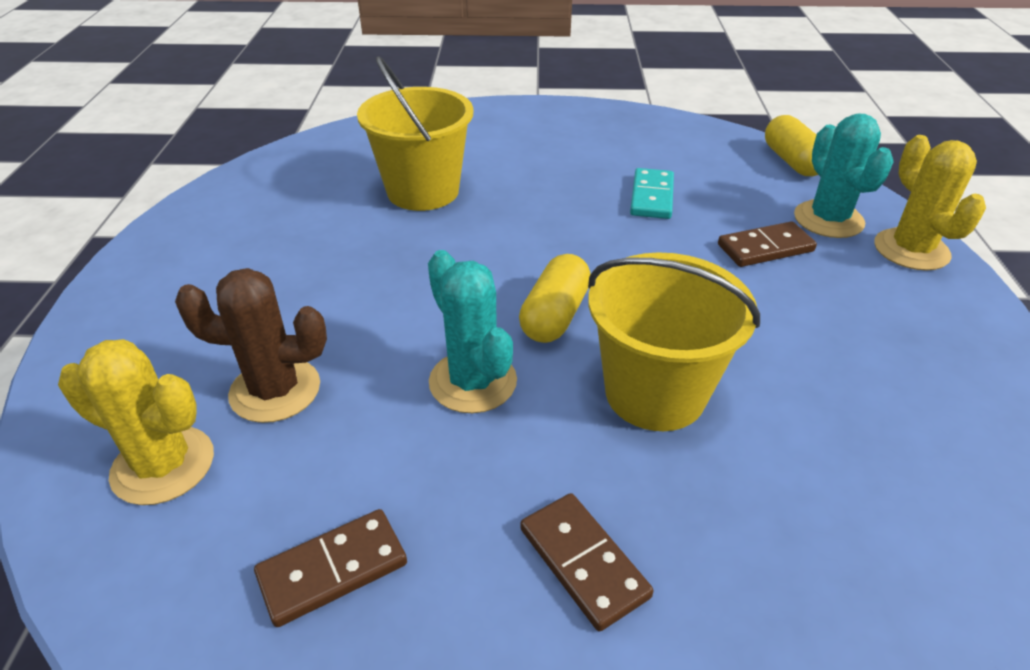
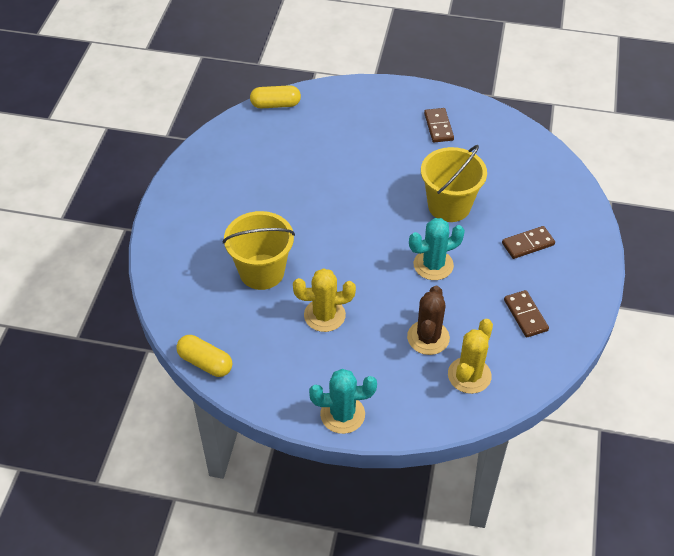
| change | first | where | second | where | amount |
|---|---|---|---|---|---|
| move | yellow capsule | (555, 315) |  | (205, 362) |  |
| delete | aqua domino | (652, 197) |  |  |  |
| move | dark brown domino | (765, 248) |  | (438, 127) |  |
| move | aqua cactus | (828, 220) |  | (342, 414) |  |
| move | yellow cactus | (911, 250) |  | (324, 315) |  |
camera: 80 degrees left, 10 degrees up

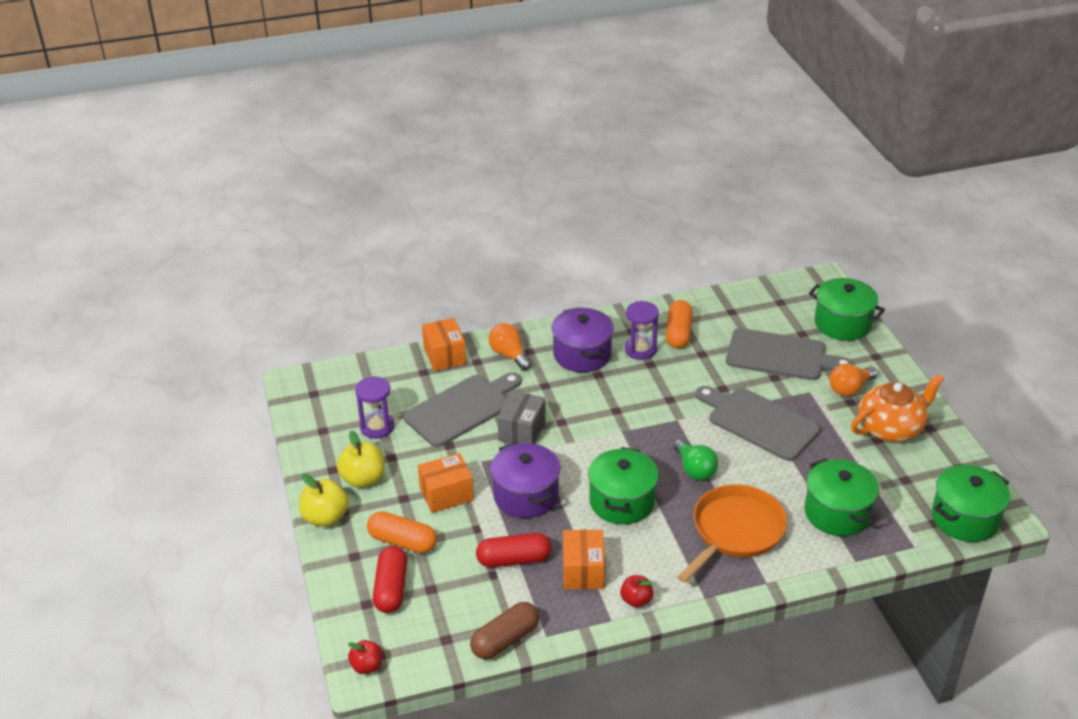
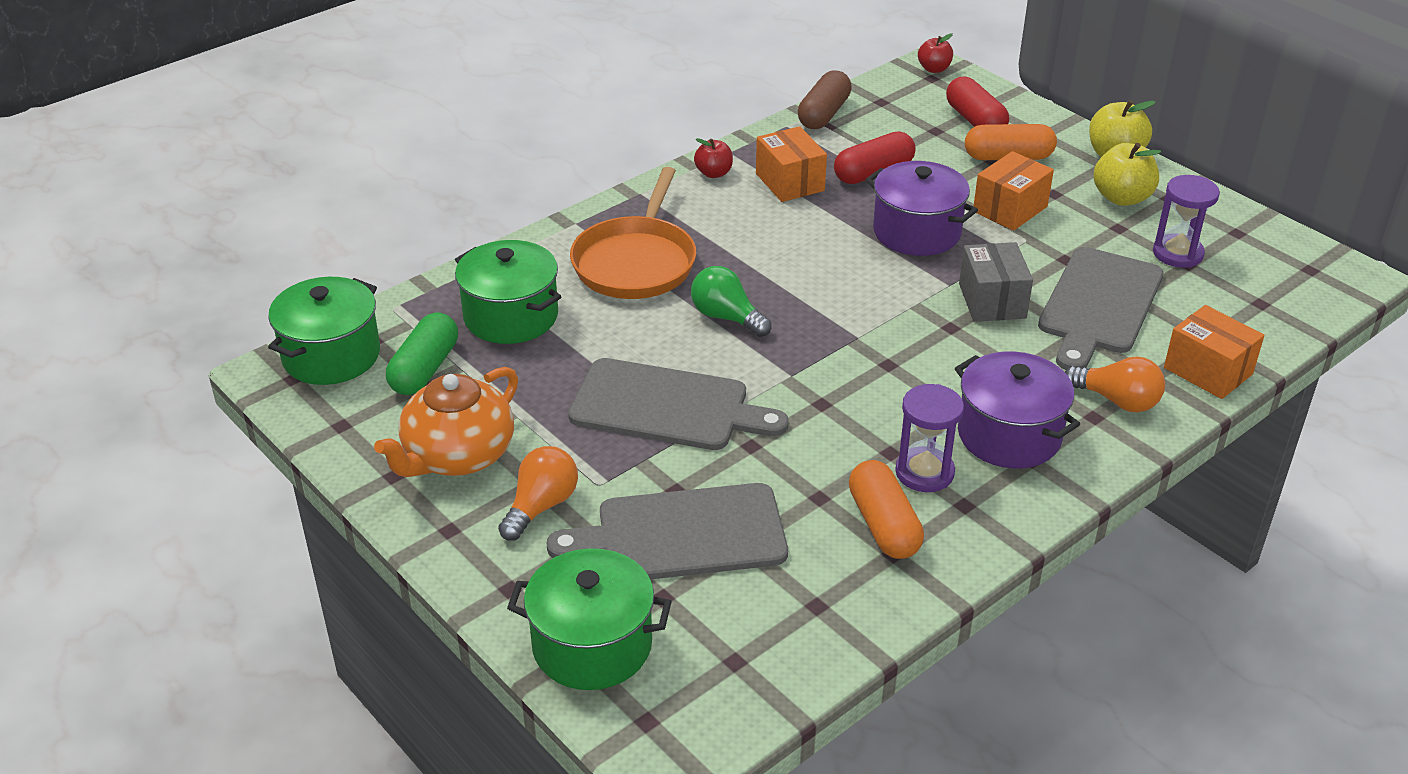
| change | first | where | second | where | amount |
|---|---|---|---|---|---|
| delete | emerald pot | (622, 501) |  |  |  |
| insert |  |  | emerald capsule | (424, 369) |  |
camera: 155 degrees right, 0 degrees up

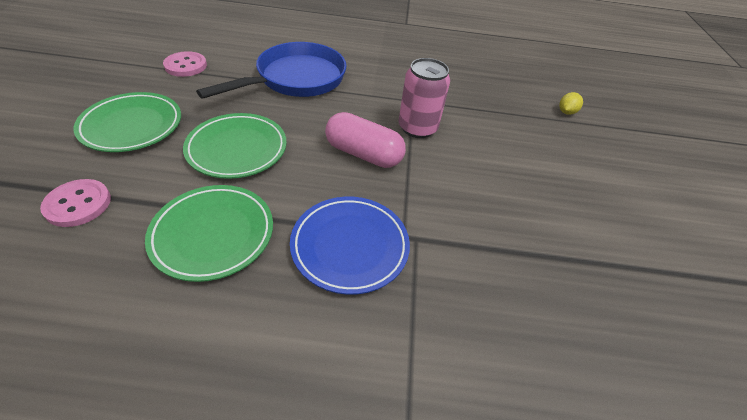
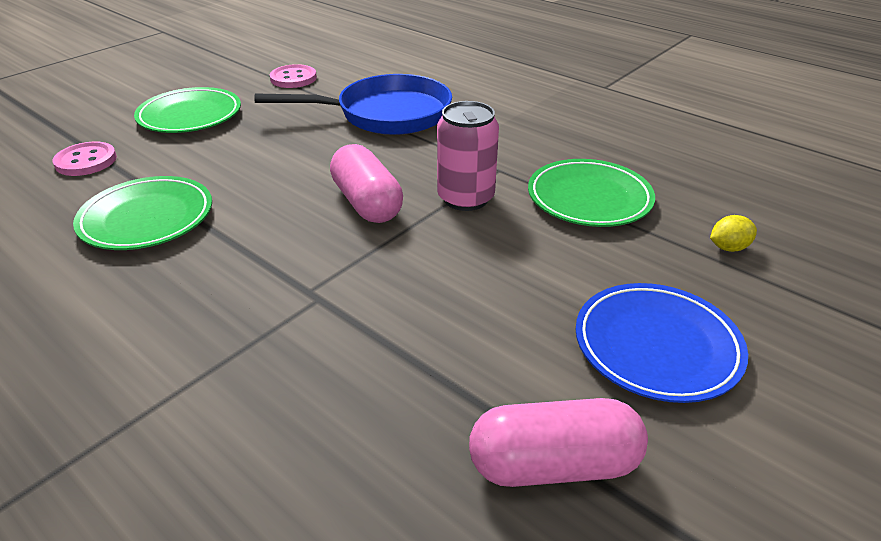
| change | first | where | second | where | amount |
|---|---|---|---|---|---|
| move | emerald flat dish | (237, 149) |  | (589, 198) |  |
| move | cobalt flat dish | (350, 246) |  | (656, 346) |  |
| insert |  |  | pink capsule | (553, 464) |  |
camera: 40 degrees right, 10 degrees down

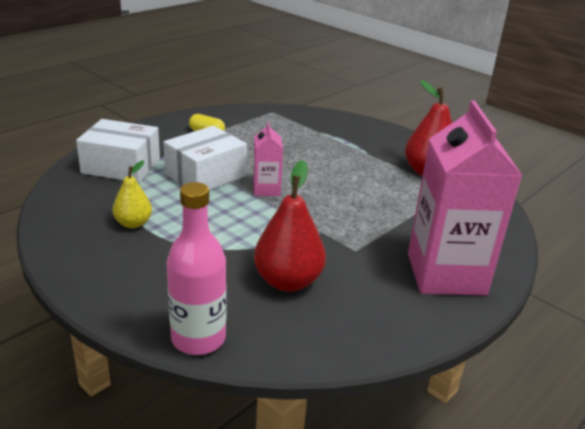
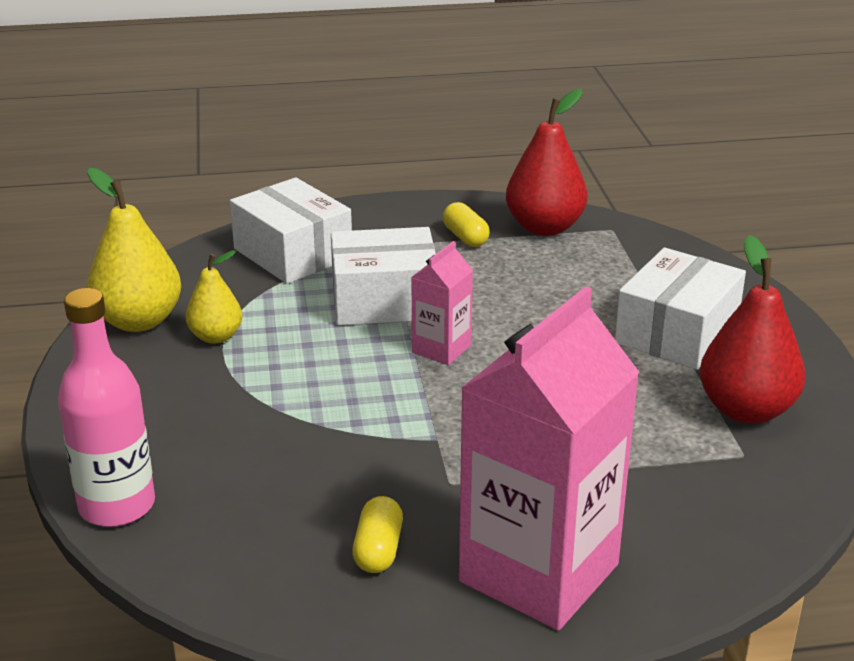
| change | first | where | second | where | amount |
|---|---|---|---|---|---|
| move | scarlet toy pear | (288, 281) |  | (544, 227) |  |
| insert |  |  | yellow toy pear | (139, 321) |  |
| insert |  |  | yellow capsule | (378, 550) |  |
| insert |  |  | pure white package | (676, 333) |  |
camera: 40 degrees right, 0 degrees up

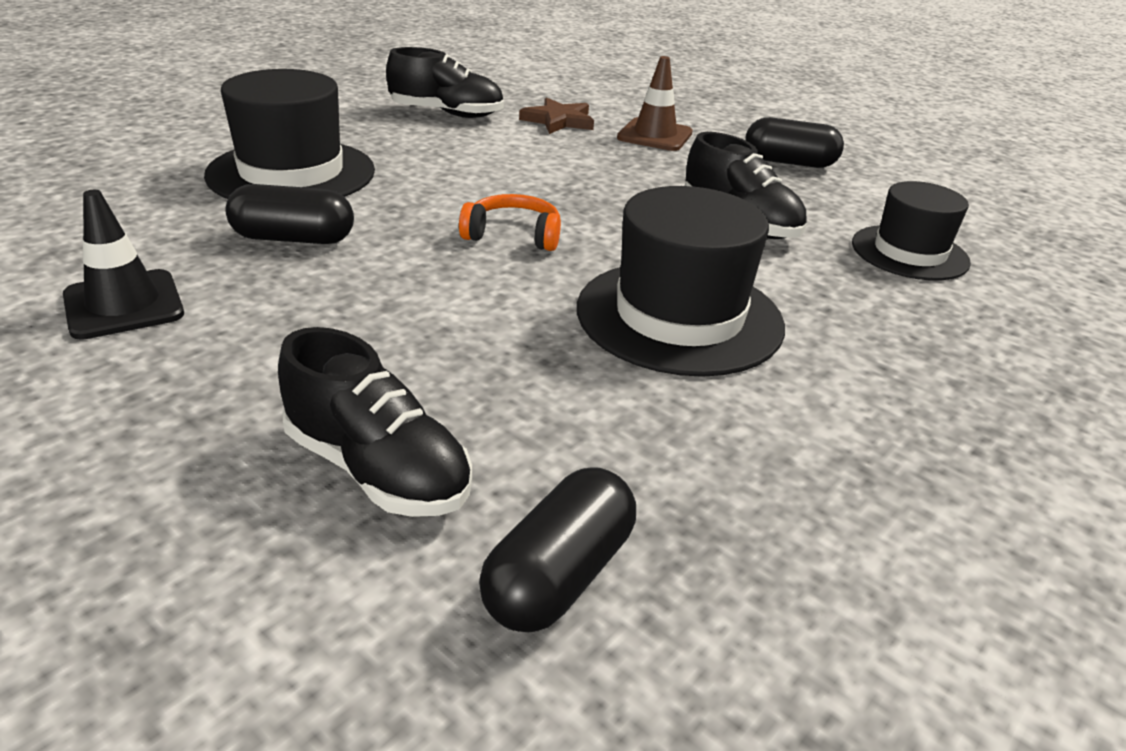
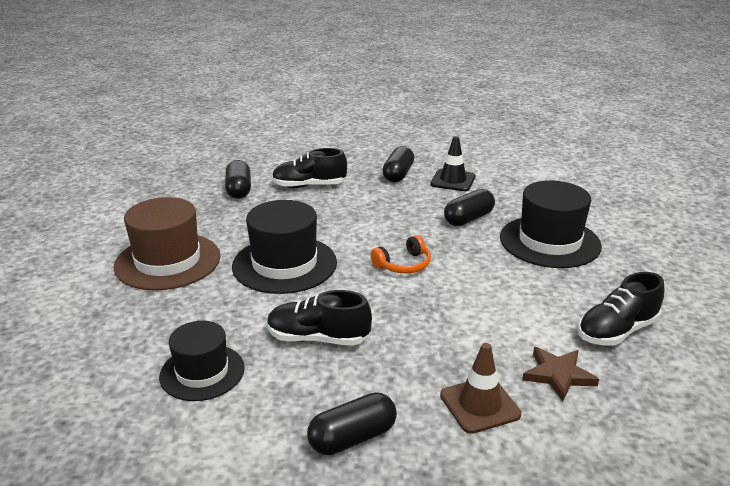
| change | first | where | second | where | amount |
|---|---|---|---|---|---|
| insert |  |  | dark brown hat | (168, 261) |  |
| insert |  |  | black capsule | (398, 174) |  |
camera: 140 degrees right, 5 degrees down

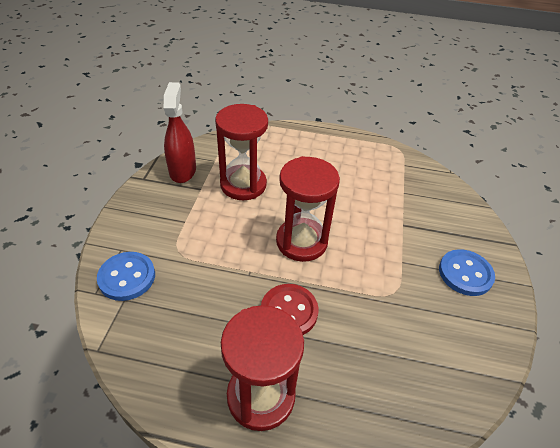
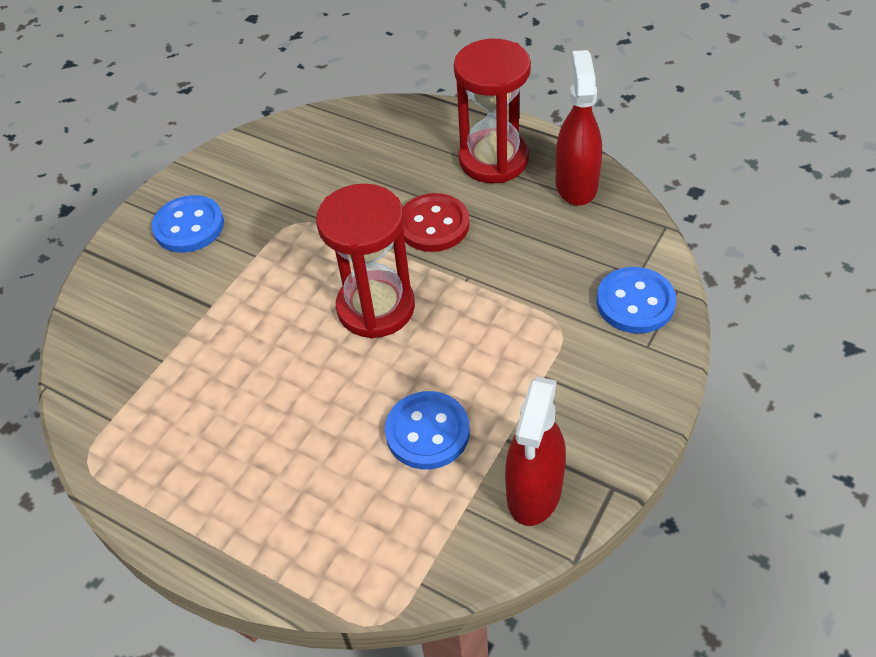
| change | first | where | second | where | amount |
|---|---|---|---|---|---|
| replace | scarlet sandglass | (243, 185) | cobalt sewing button | (427, 432) |  |
| insert |  |  | scarlet sprayer | (576, 185) |  |
camera: 155 degrees left, 5 degrees up

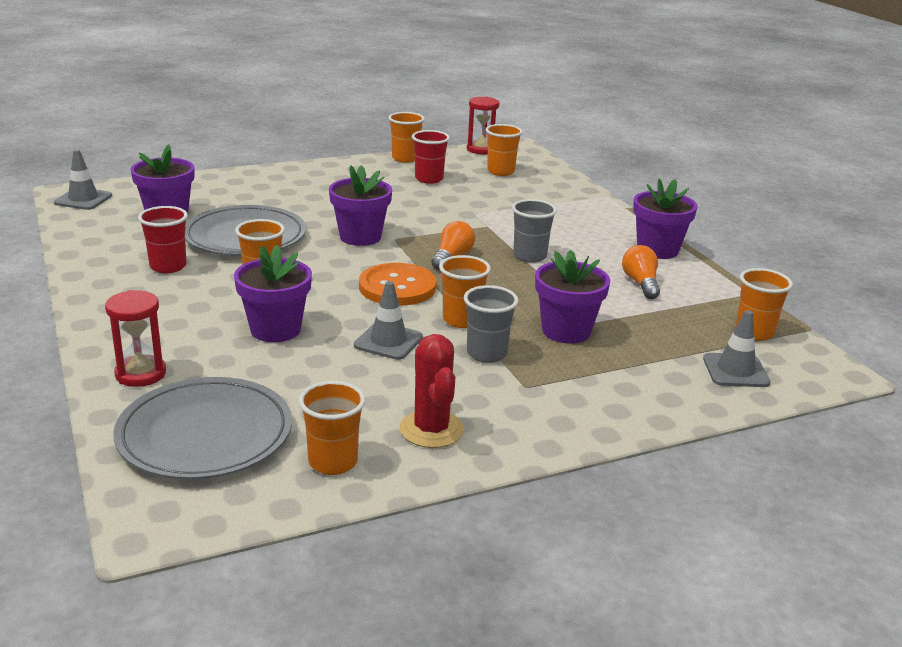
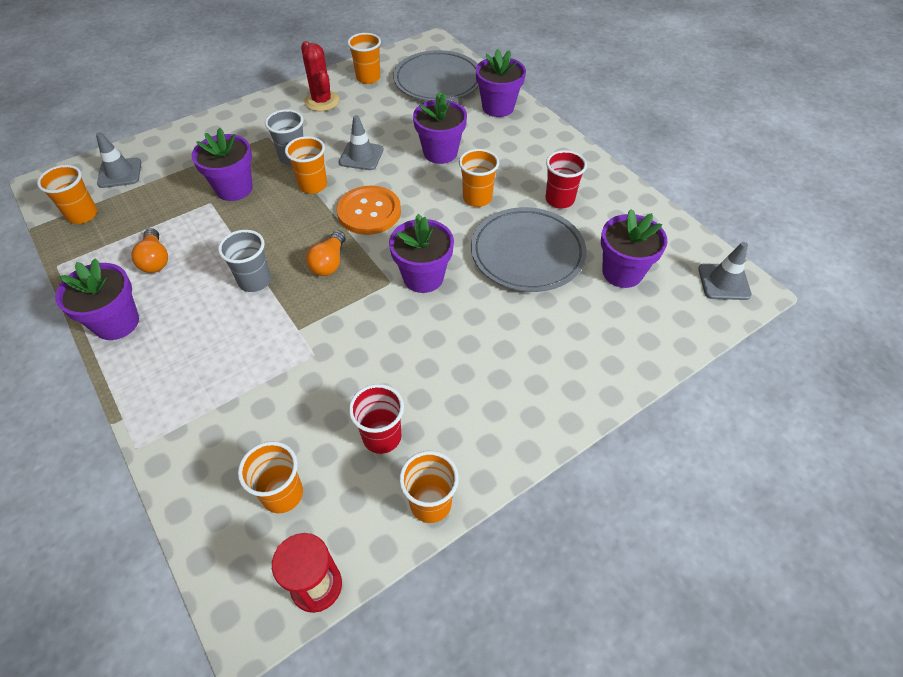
| change | first | where | second | where | amount |
|---|---|---|---|---|---|
| replace | scarlet sandglass | (140, 374) | royal purple potted plant | (498, 107) |  |
camera: 170 degrees right, 25 degrees up

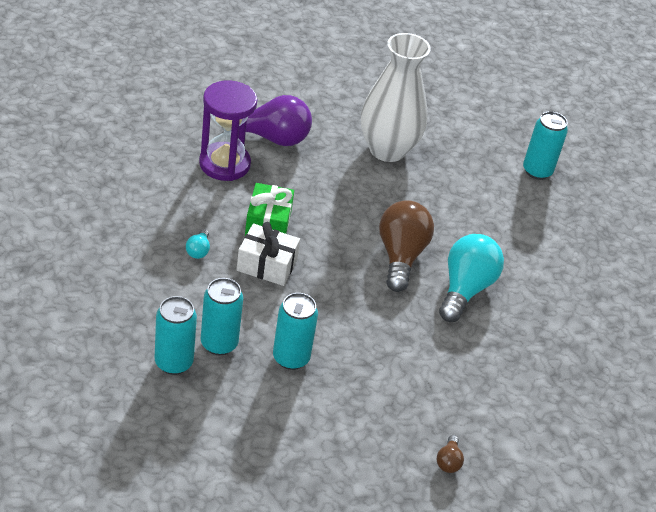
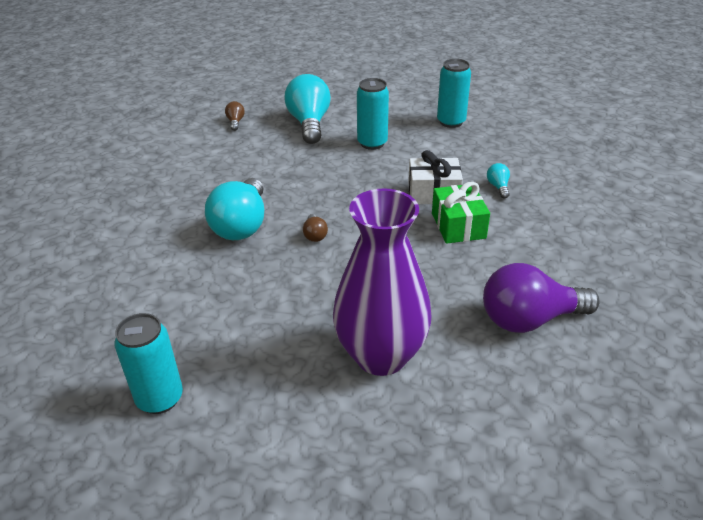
| change | first | where | second | where | amount |
|---|---|---|---|---|---|
| delete | royal purple sandglass | (224, 164) |  |  |  |
| delete | aqua can | (219, 343) |  |  |  |
| recolor | pure white tall vase | (387, 150) | royal purple tall vase | (381, 355) |  |
| resize | dark brown lightbulb | (400, 256) |  | (315, 235) | x0.43 |
| insert |  |  | aqua lightbulb | (309, 123) |  |
camera: 170 degrees right, 5 degrees down

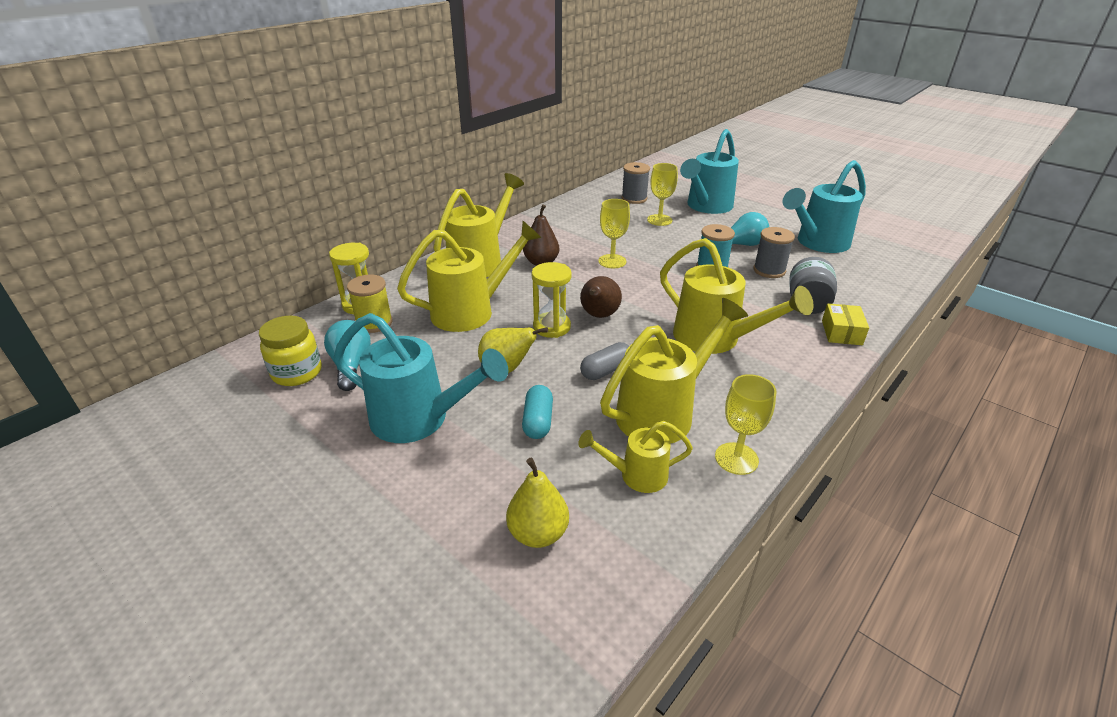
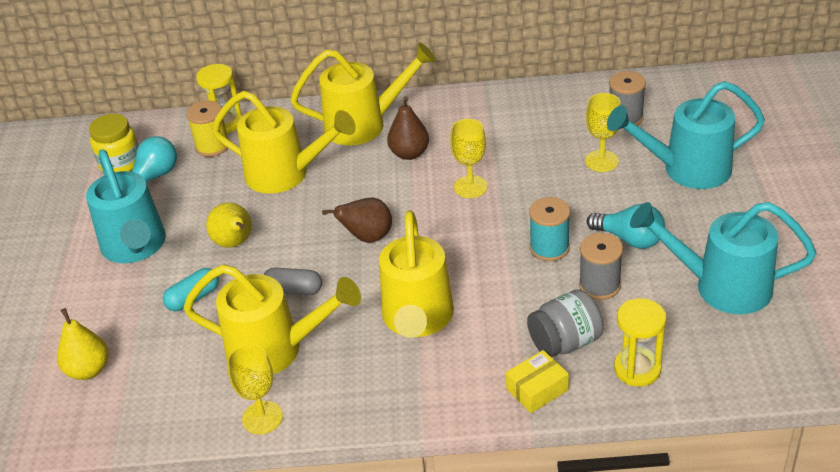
| change | first | where | second | where | amount |
|---|---|---|---|---|---|
| move | yellow sandglass | (551, 327) |  | (637, 369) |  |
| delete | yellow watering can | (636, 475) |  |  |  |
camera: 50 degrees right, 5 degrees up

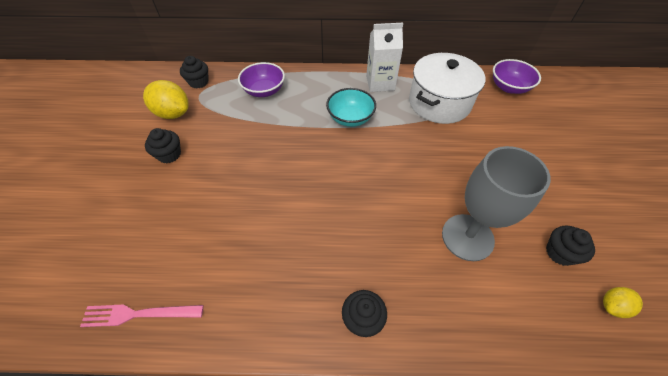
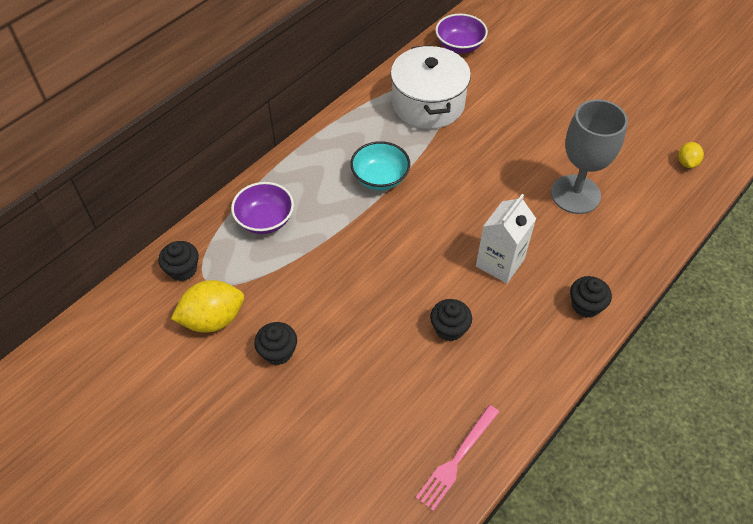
| change | first | where | second | where | amount |
|---|---|---|---|---|---|
| move | pure white juice carton | (380, 83) |  | (500, 263) |  |
| move | black fairy cake | (560, 253) |  | (449, 328) |  |
camera: 50 degrees left, 0 degrees up

